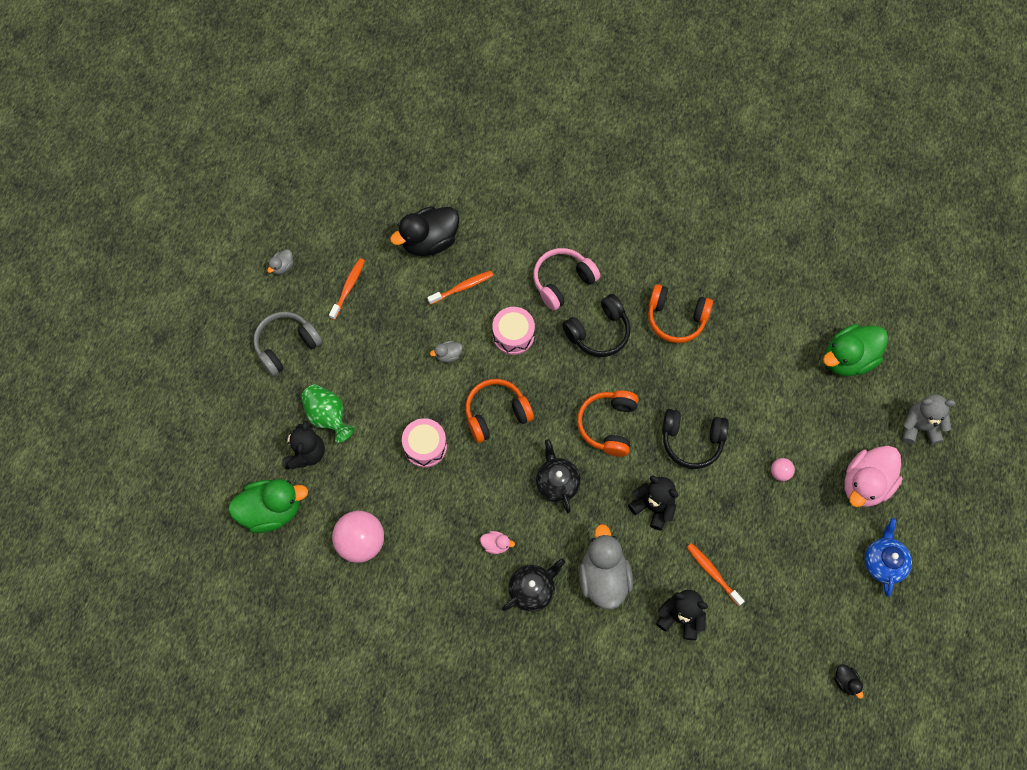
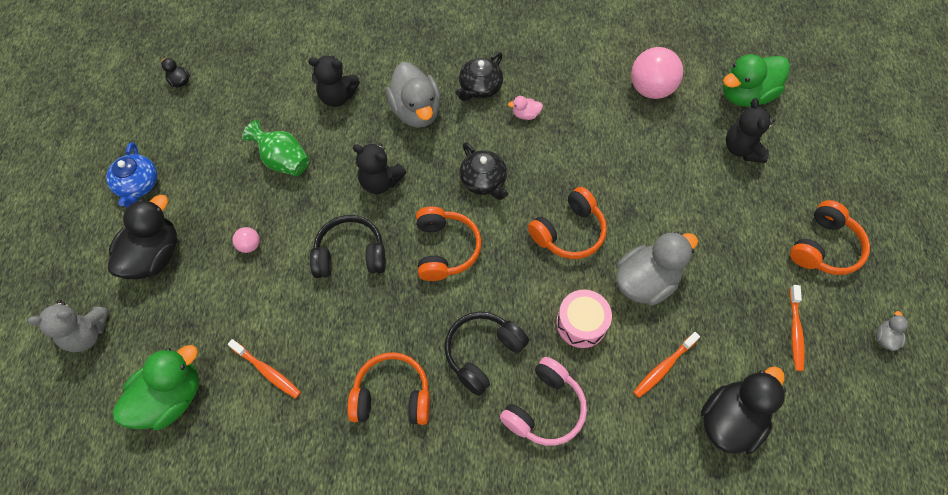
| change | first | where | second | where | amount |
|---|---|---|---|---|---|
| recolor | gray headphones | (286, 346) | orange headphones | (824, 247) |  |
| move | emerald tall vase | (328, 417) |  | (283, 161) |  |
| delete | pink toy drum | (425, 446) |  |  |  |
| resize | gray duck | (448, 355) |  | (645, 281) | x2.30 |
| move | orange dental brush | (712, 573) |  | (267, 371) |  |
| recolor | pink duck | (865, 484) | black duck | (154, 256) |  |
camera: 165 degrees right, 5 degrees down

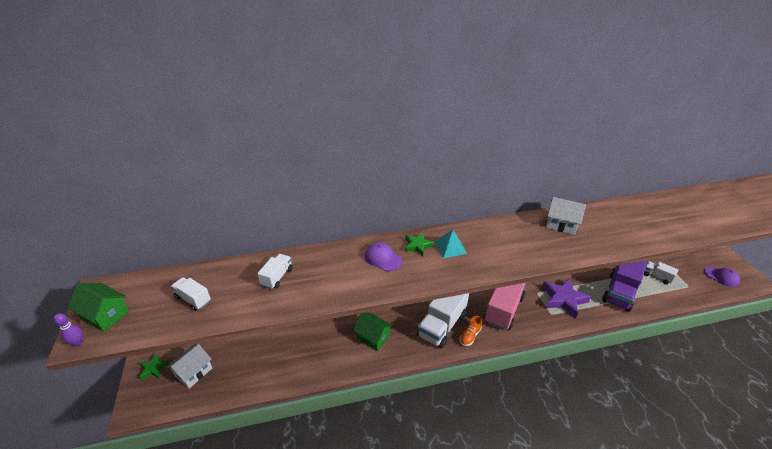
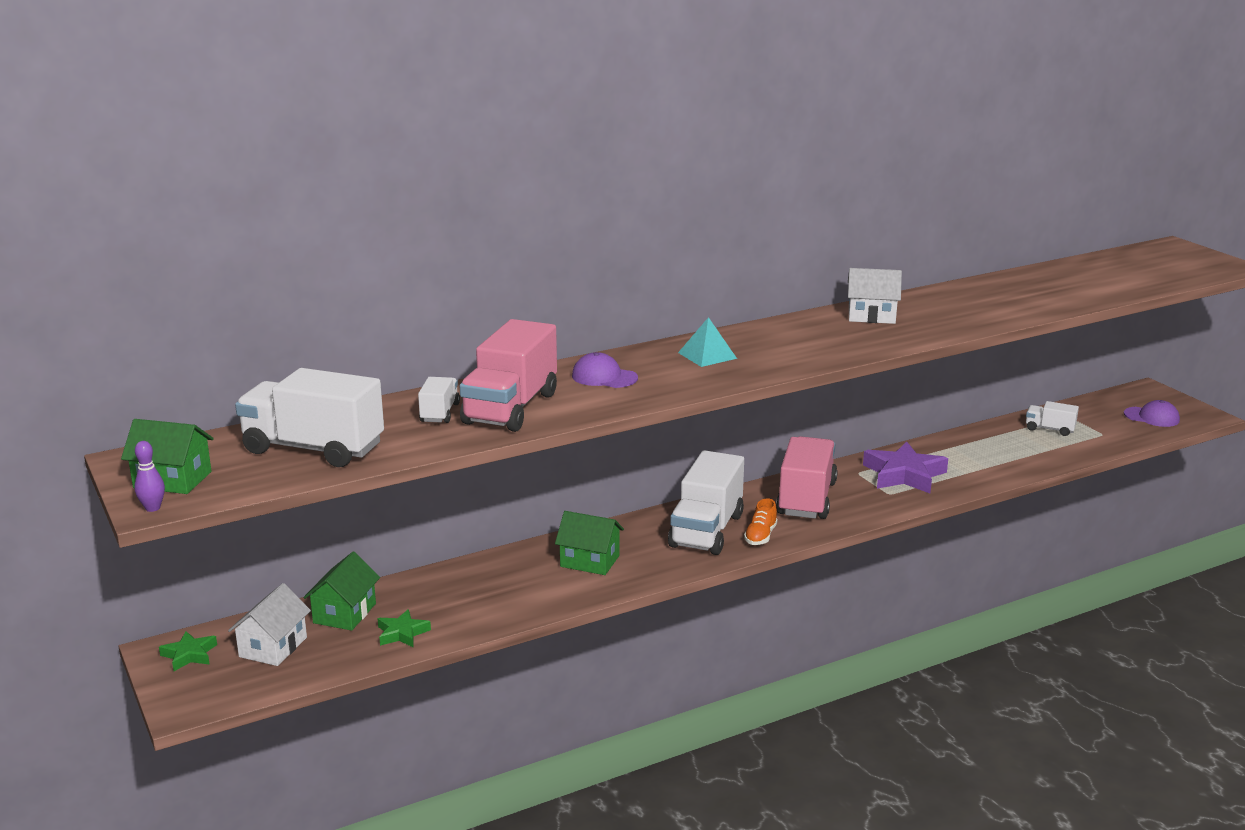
| change | first | where | second | where | amount |
|---|---|---|---|---|---|
| resize | pure white lorry | (193, 299) |  | (313, 449) | x2.03 |
| move | emerald star | (417, 245) |  | (402, 633) |  |
| delete | royal purple lorry | (619, 292) |  |  |  |
| insert |  |  | emerald house | (344, 613) |  |
| insert |  |  | pink lorry | (510, 408) |  |
camera: 15 degrees left, 15 degrees down

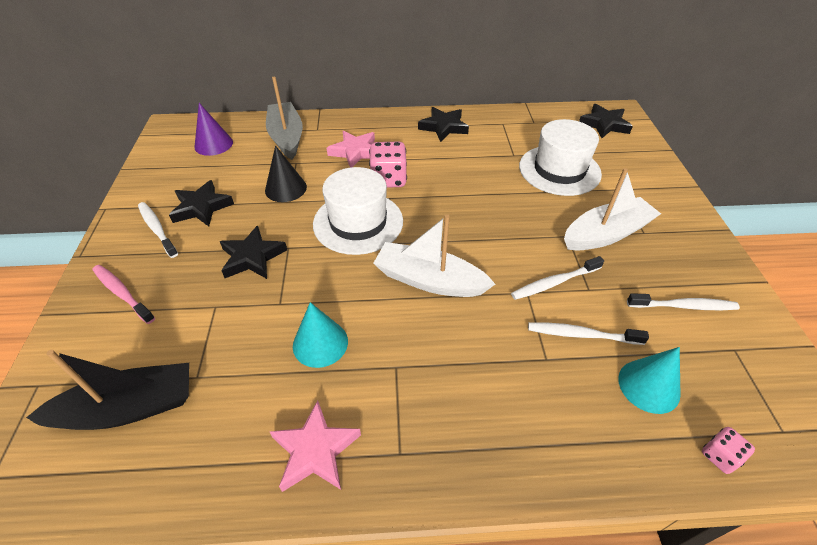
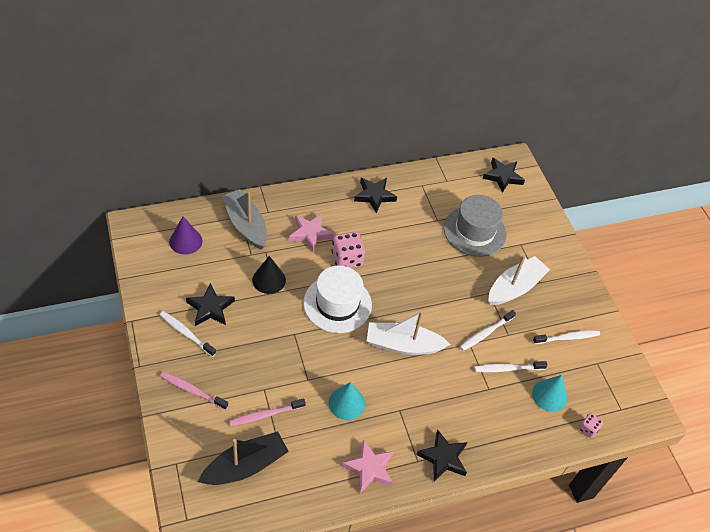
| change | first | where | second | where | amount |
|---|---|---|---|---|---|
| move | black star | (252, 257) |  | (443, 458) |  |
| recolor | pure white hat | (559, 170) | gray hat | (474, 231) |  |
| insert |  |  | pink dental brush | (265, 415) |  |
camera: 20 degrees left, 5 degrees up

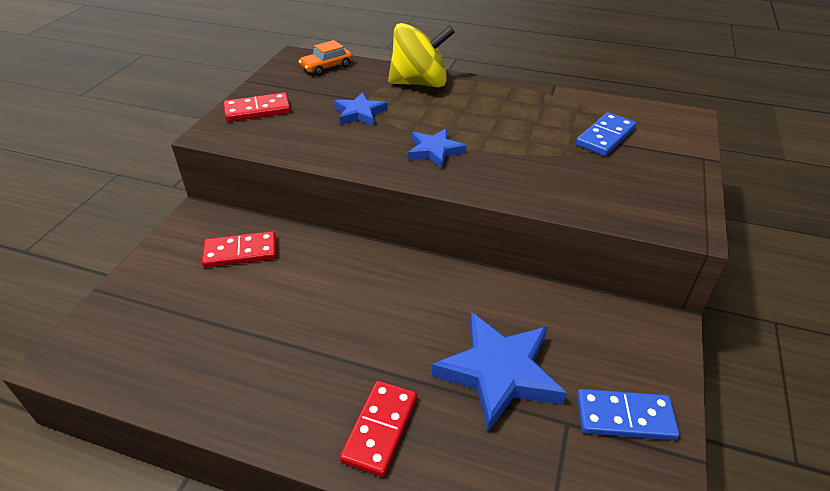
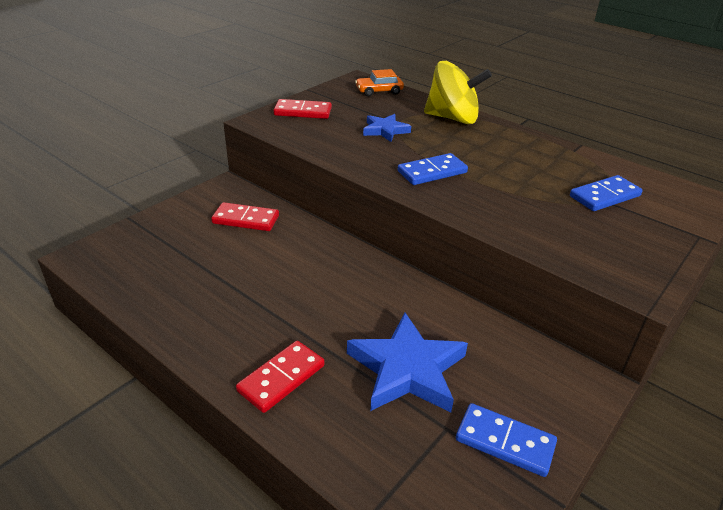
| change | first | where | second | where | amount |
|---|---|---|---|---|---|
| replace | cobalt star | (435, 151) | cobalt domino | (432, 172) |  |
camera: 20 degrees right, 5 degrees down

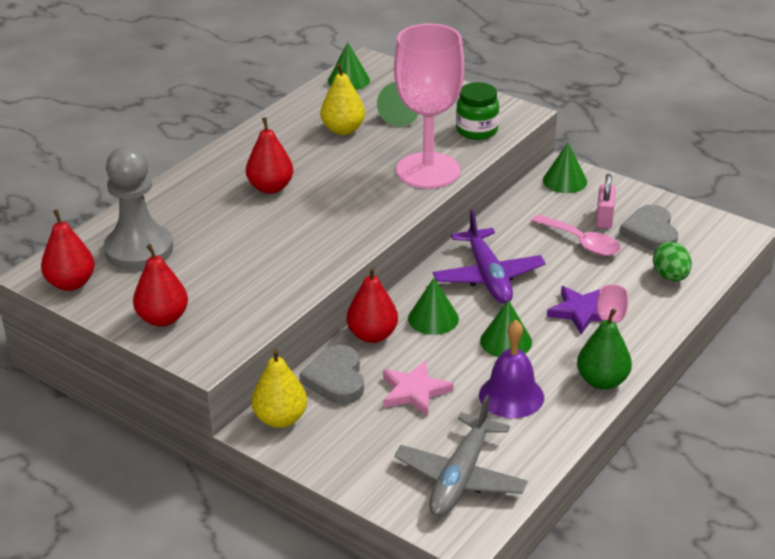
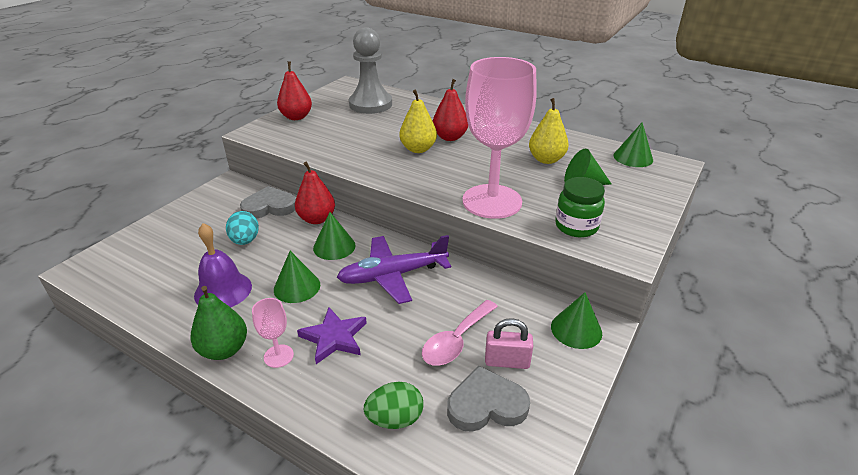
| change | first | where | second | where | amount |
|---|---|---|---|---|---|
| delete | scarlet toy pear | (71, 283) |  |  |  |
| move | yellow toy pear | (280, 419) |  | (418, 149) |  |
| replace | pink star | (414, 391) | aqua egg shape | (245, 241) |  |
| delete | gray plane | (461, 477) |  |  |  |
camera: 85 degrees right, 0 degrees up

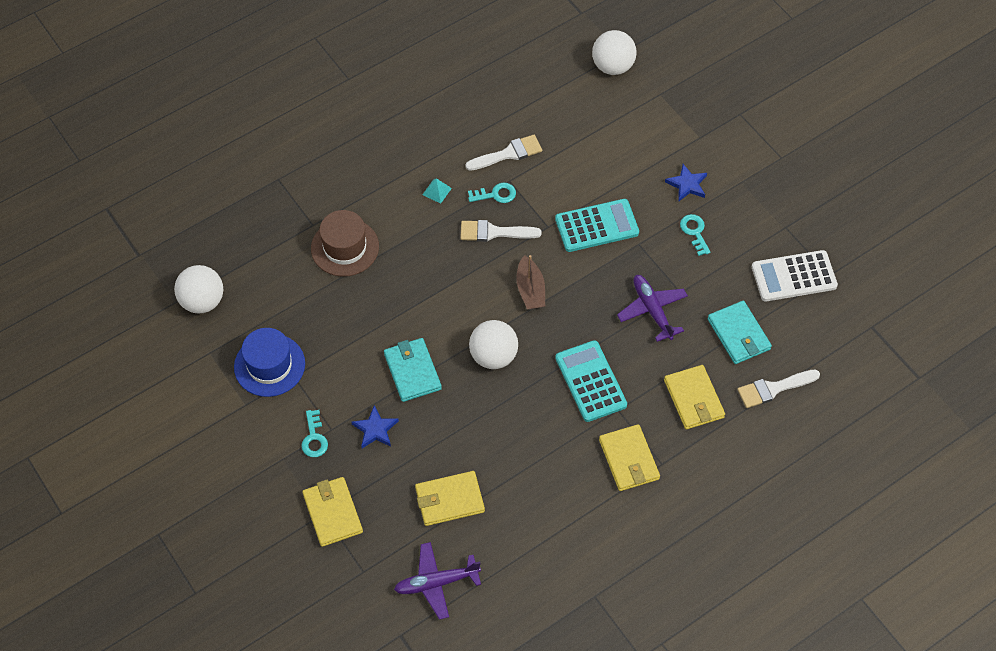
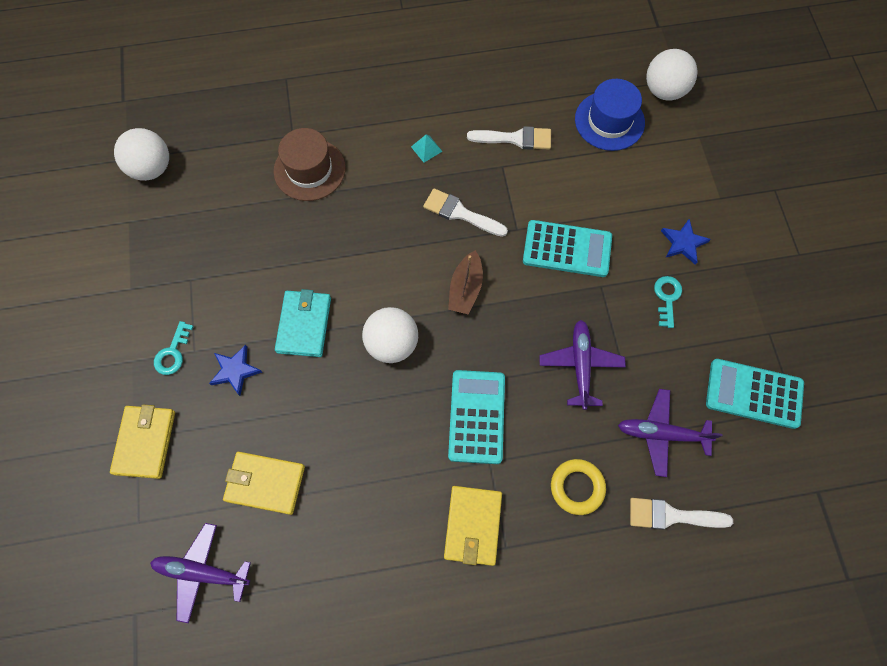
| change | first | where | second | where | amount |
|---|---|---|---|---|---|
| move | cobalt hat | (269, 365) |  | (609, 121) |  |
| delete | aqua door key | (495, 194) |  |  |  |
| replace | yellow card wallet | (694, 399) | yellow hoop | (577, 487) |  |
| replace | aqua card wallet | (738, 334) | royal purple plane | (661, 434) |  |
| recolor | pure white pocket calculator | (794, 276) | aqua pocket calculator | (753, 393) |  |
camera: 25 degrees right, 10 degrees up

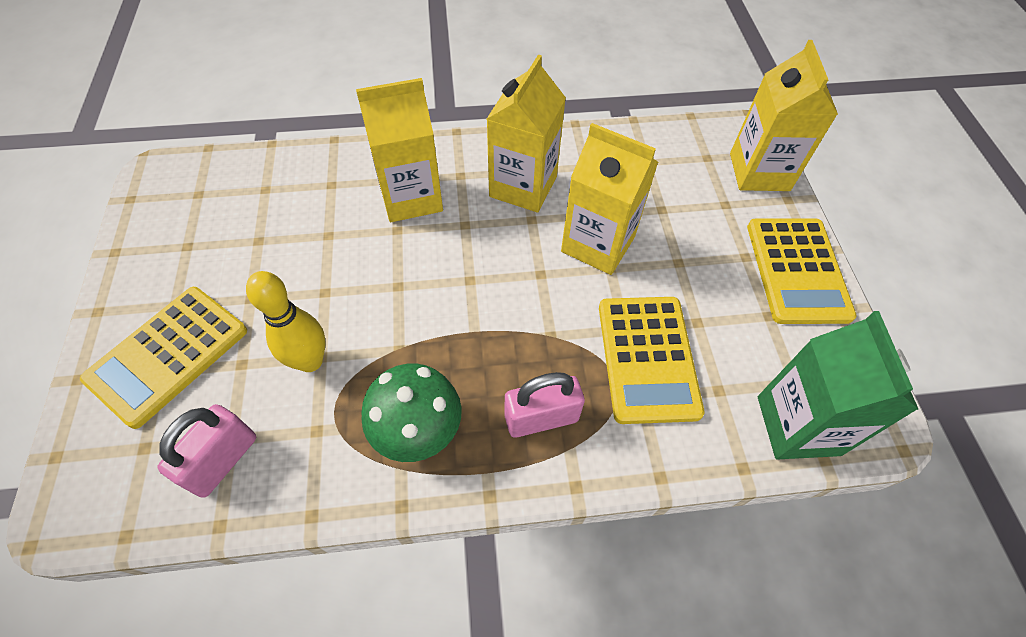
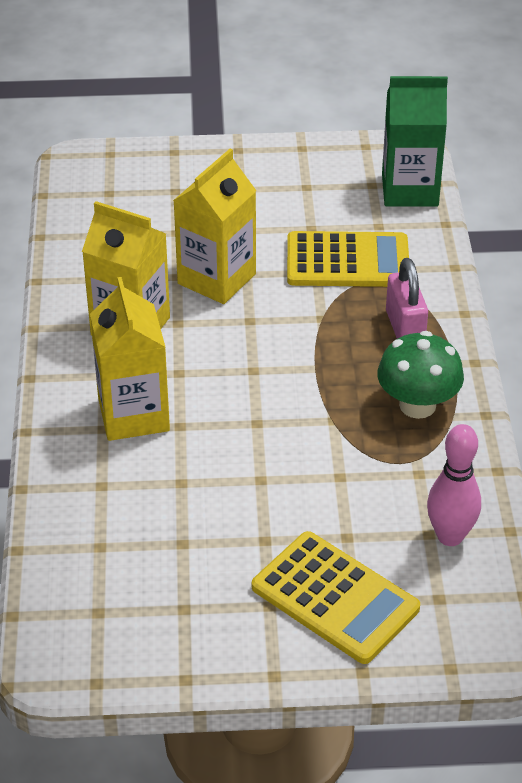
| change | first | where | second | where | amount |
|---|---|---|---|---|---|
| replace | pink padlock | (222, 460) | pink tenpin | (450, 536) |  |
| delete | yellow tenpin | (310, 361) |  |  |  |
| delete | yellow juice carton | (759, 172) |  |  |  |
| delete | yellow pocket calculator | (797, 270) |  |  |  |
camera: 85 degrees left, 15 degrees down

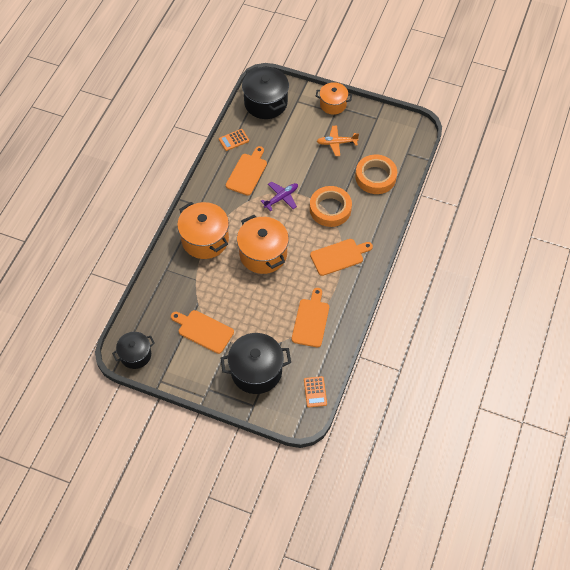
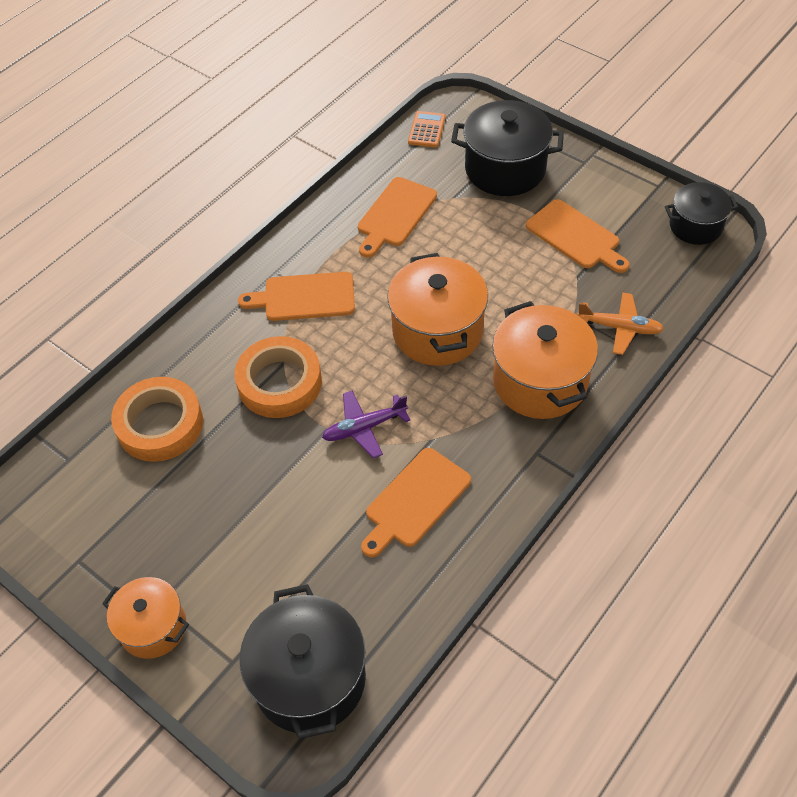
| change | first | where | second | where | amount |
|---|---|---|---|---|---|
| delete | orange pocket calculator | (234, 140) |  |  |  |
| move | orange plane | (336, 143) |  | (620, 328) |  |
camera: 160 degrees left, 5 degrees down

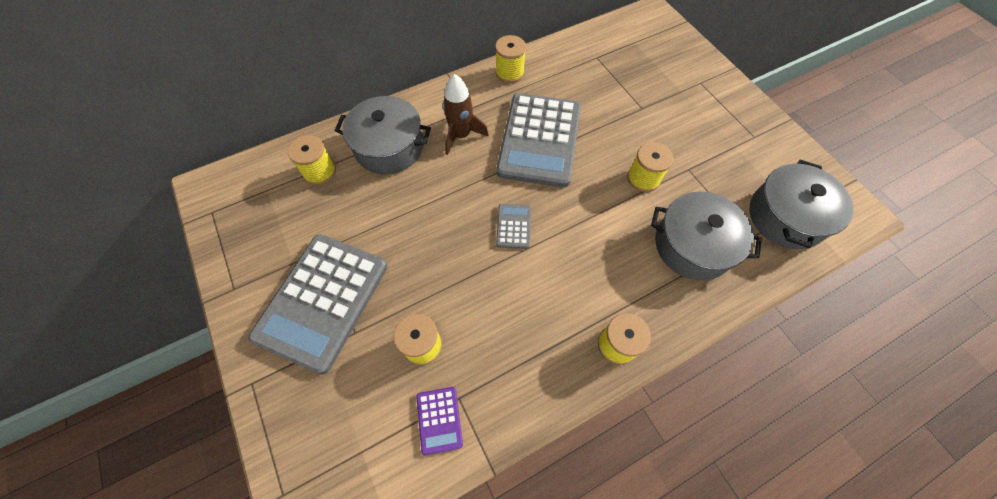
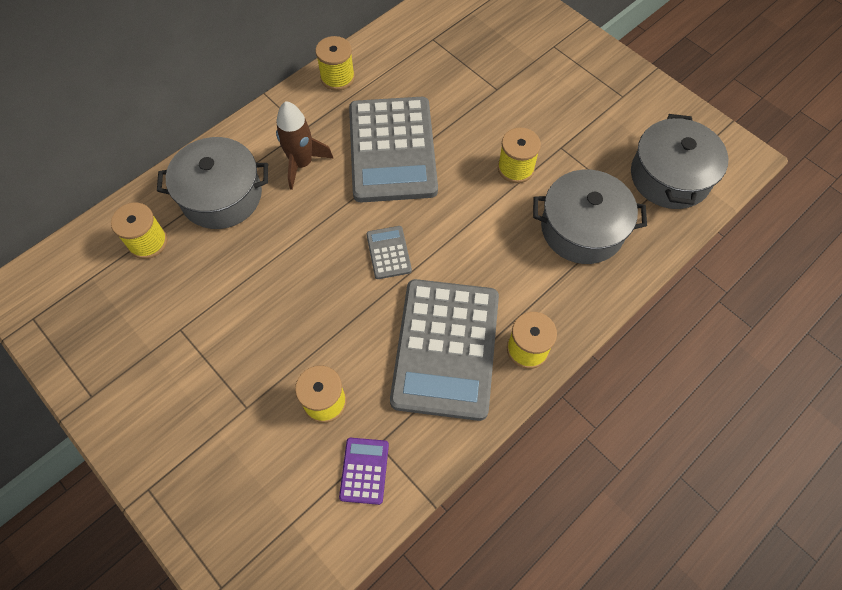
| change | first | where | second | where | amount |
|---|---|---|---|---|---|
| move | gray pocket calculator | (322, 301) |  | (446, 348) |  |
| rotate | royal purple pocket calculator | (439, 420) |  | (364, 470) | 150 degrees counterclockwise |
camera: 15 degrees left, 0 degrees up

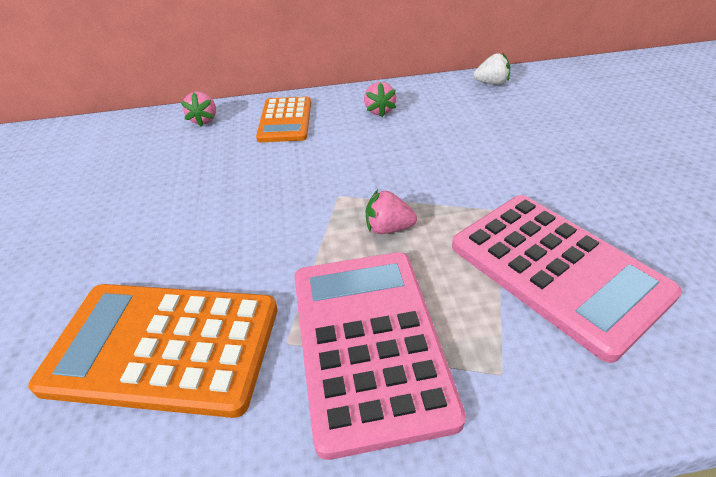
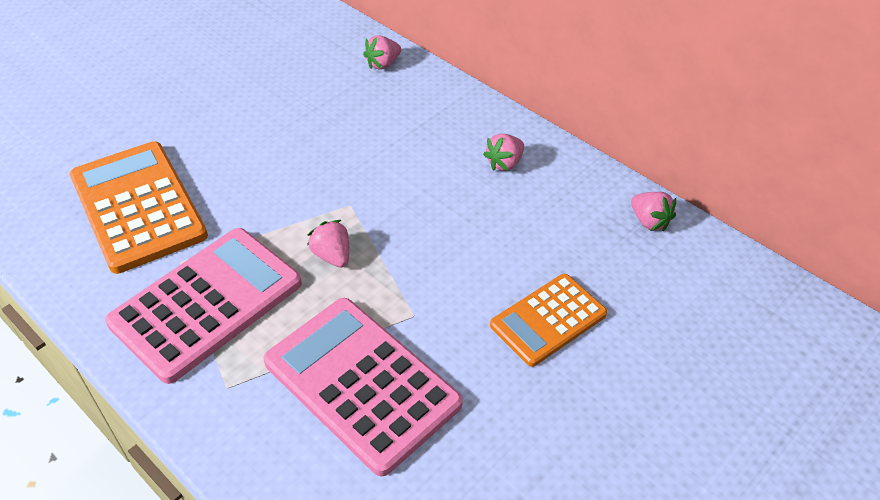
| change | first | where | second | where | amount |
|---|---|---|---|---|---|
| move | orange pocket calculator | (285, 120) |  | (548, 320) |  |
| rotate | pink pocket calculator | (557, 270) |  | (361, 383) | 120 degrees clockwise |
| recolor | pure white toy strawberry | (491, 83) | pink toy strawberry | (649, 221) |  |
camera: 50 degrees right, 5 degrees up

